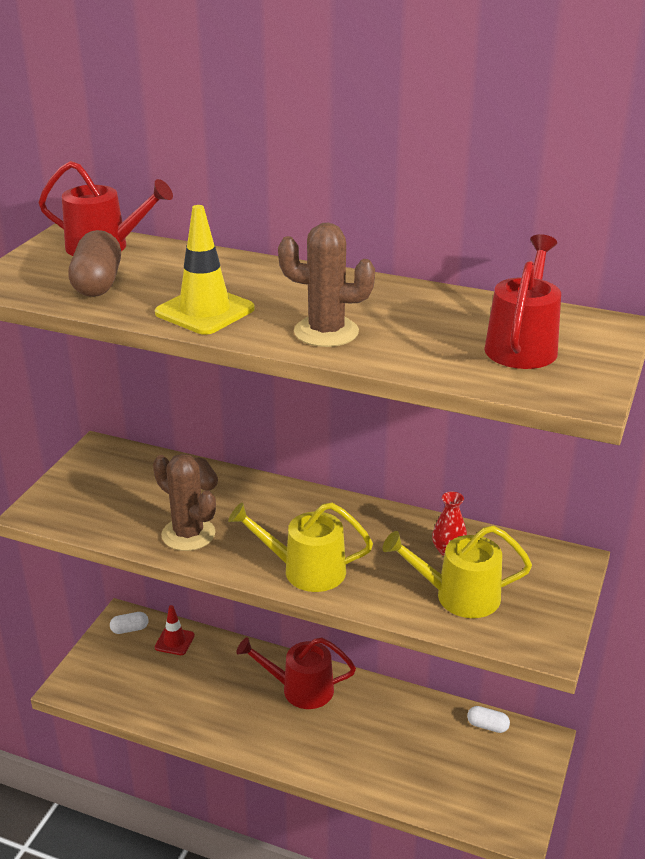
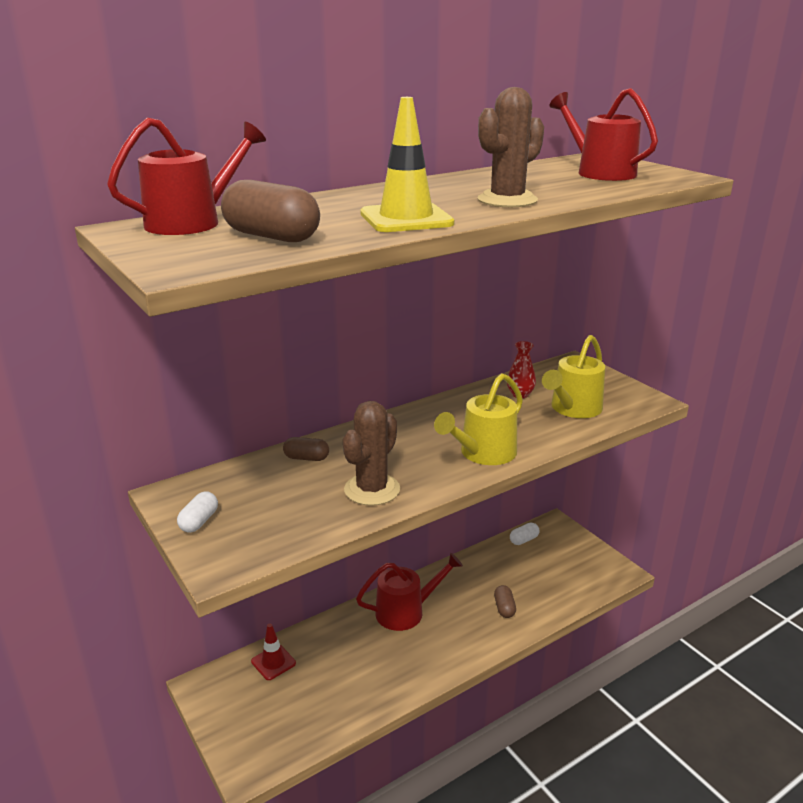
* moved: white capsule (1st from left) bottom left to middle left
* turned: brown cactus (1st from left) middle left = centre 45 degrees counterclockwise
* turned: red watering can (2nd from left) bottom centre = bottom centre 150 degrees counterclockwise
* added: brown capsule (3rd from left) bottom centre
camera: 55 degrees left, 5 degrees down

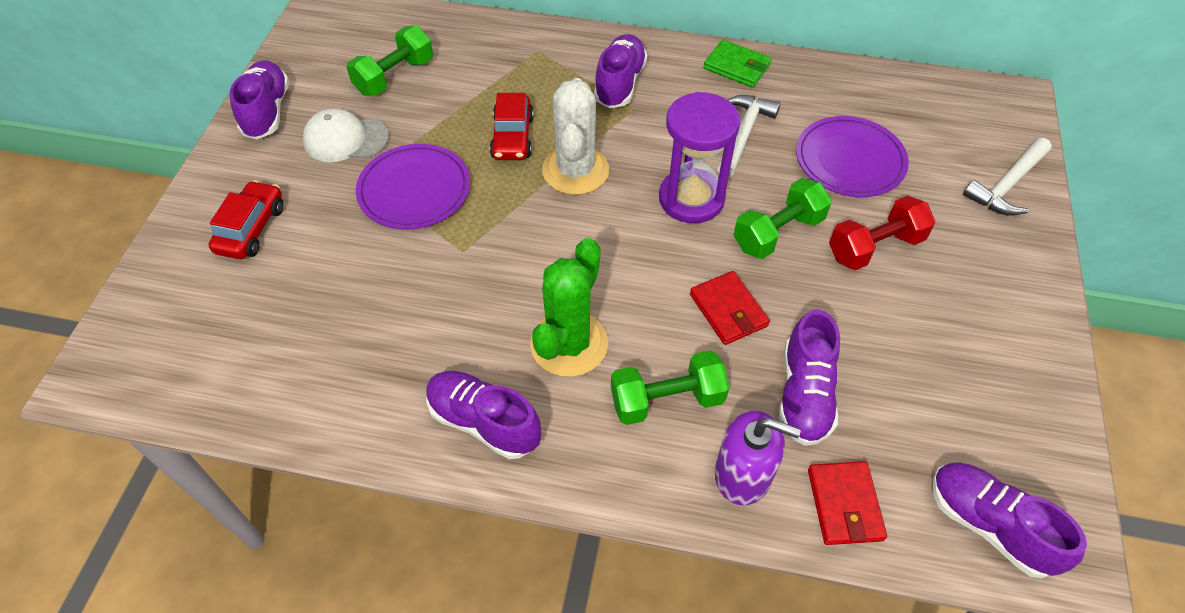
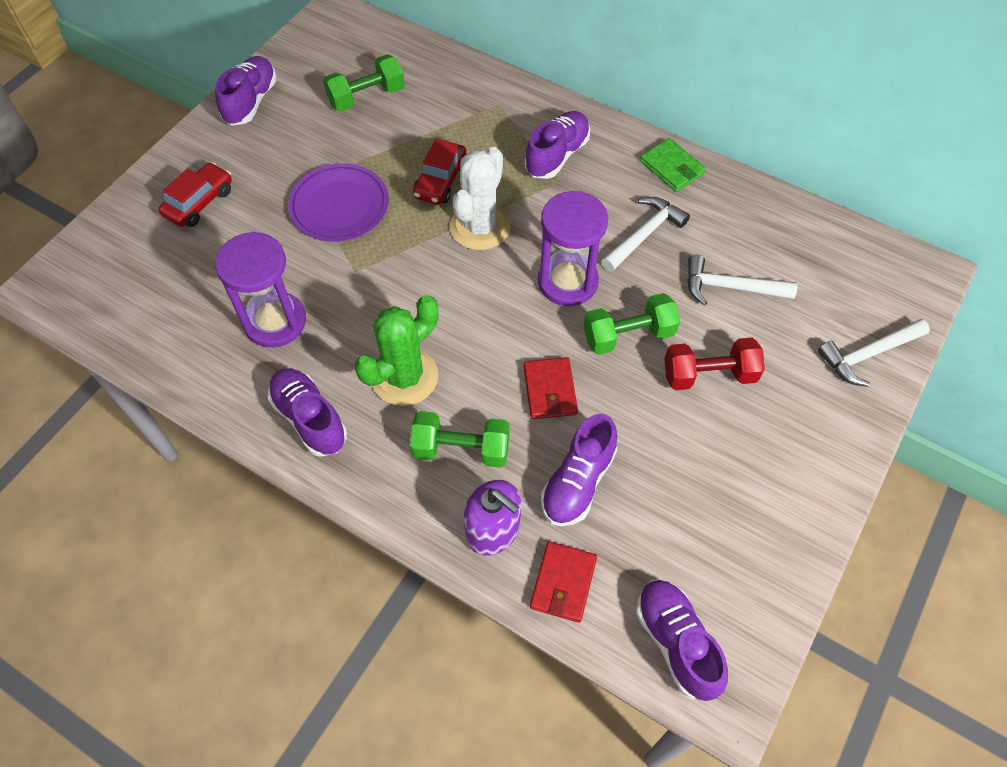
* removed: white cap top left
* replaced: purple plate (2nd from left) top right to white hammer (2nd from left) middle right
* added: purple hourglass (1st from left) middle left
camera: 20 degrees right, 5 degrees up

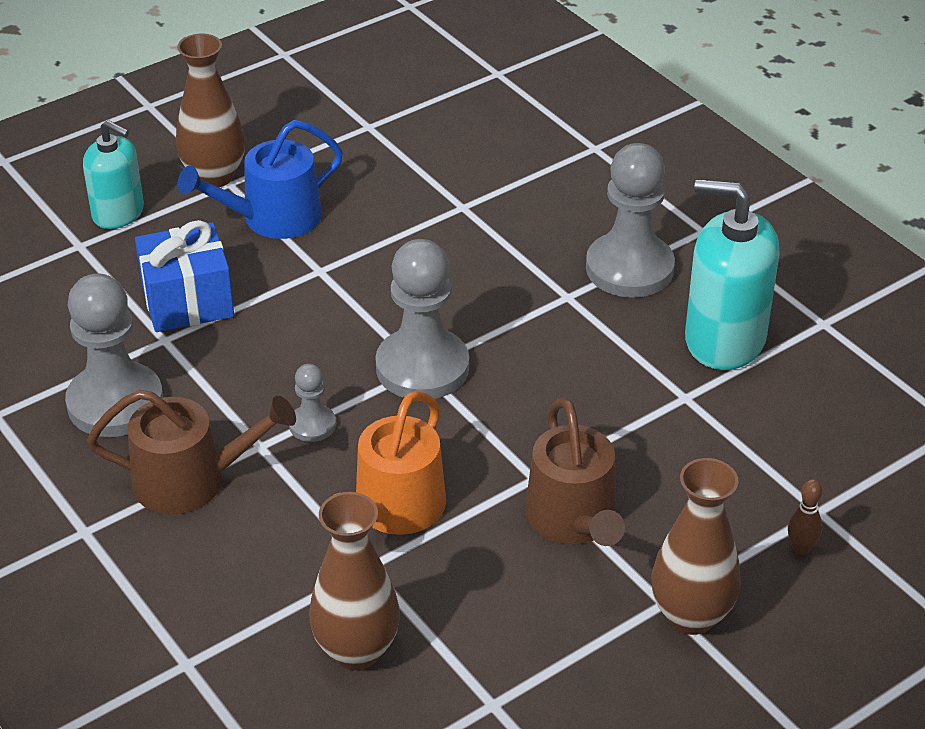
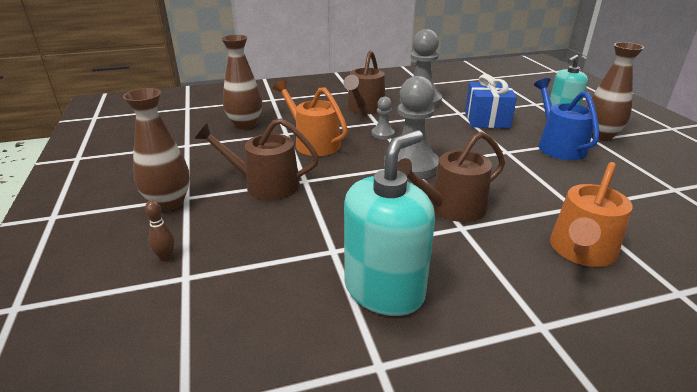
* removed: grey pawn (4th from left) top right
* added: brown watering can (3rd from left) centre
* added: orange watering can (2nd from left) middle right
camera: 110 degrees right, 10 degrees down

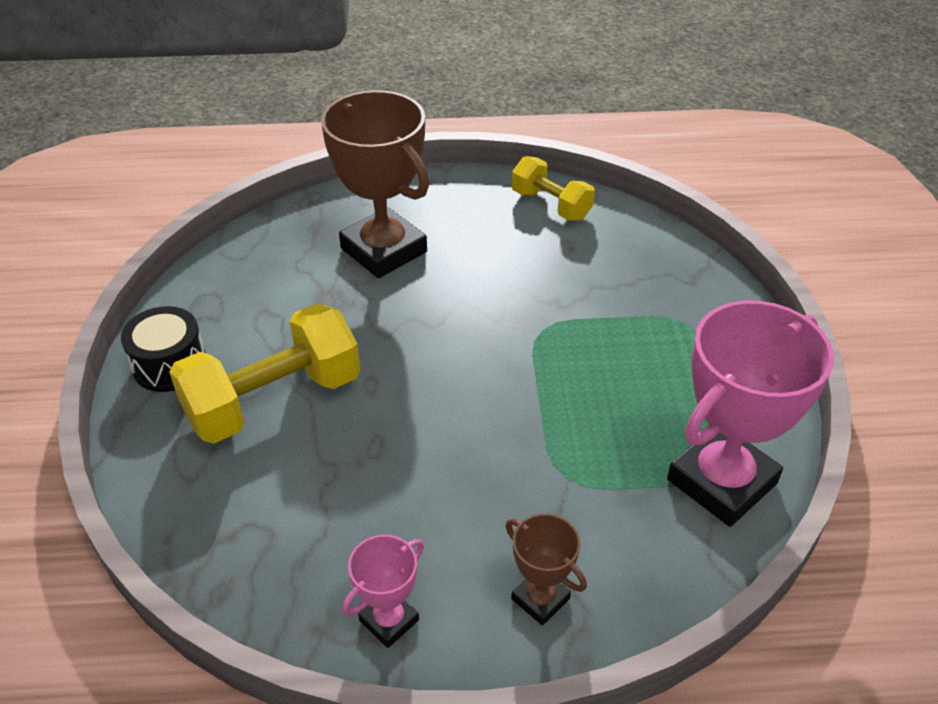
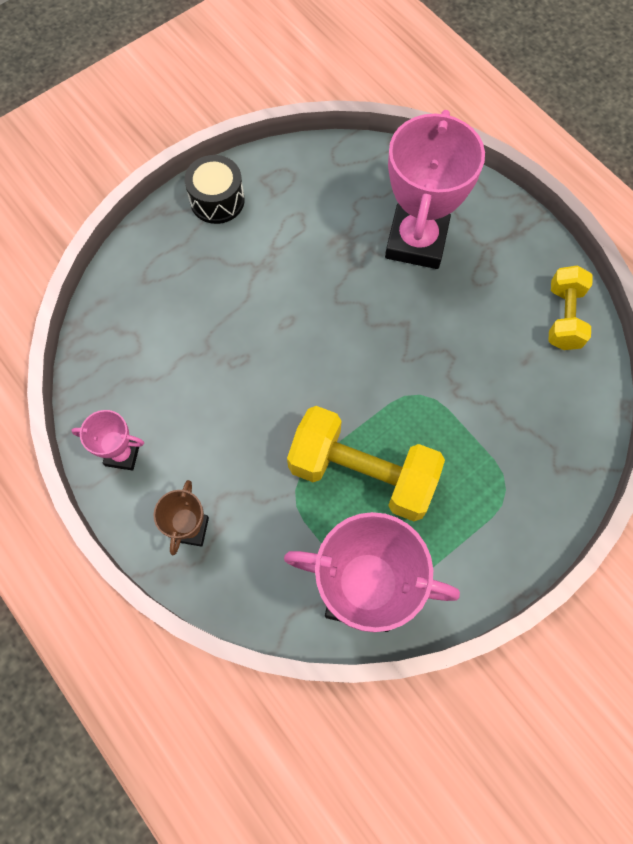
* moved: yellow dumbbell (1st from left) middle left to centre
* recoloured: brown trophy (1st from left) top centre to pink trophy (3rd from left) top right
camera: 55 degrees right, 25 degrees up

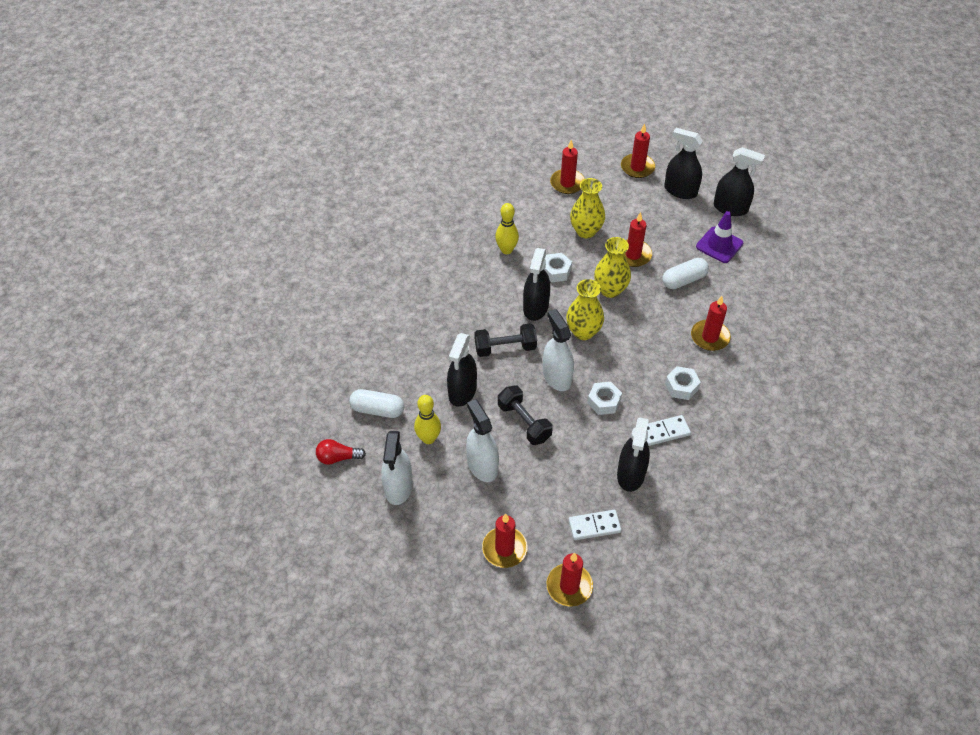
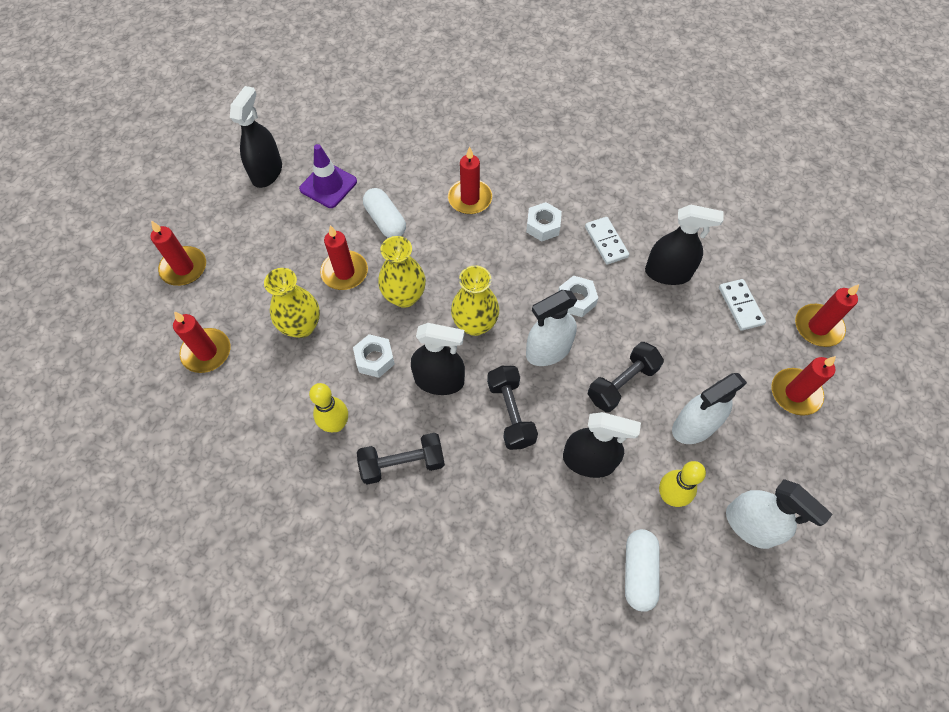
* removed: red light bulb centre
* turned: white spray bottle (1st from left in the first image) centre = bottom right 45 degrees clockwise
* removed: black spray bottle (4th from left) top right
* added: black dumbbell (1st from left) centre
camera: 95 degrees left, 10 degrees up

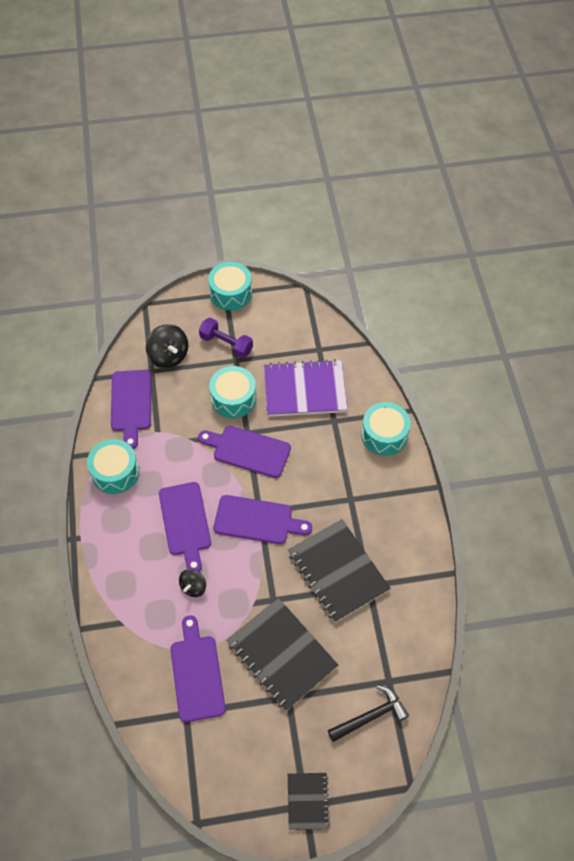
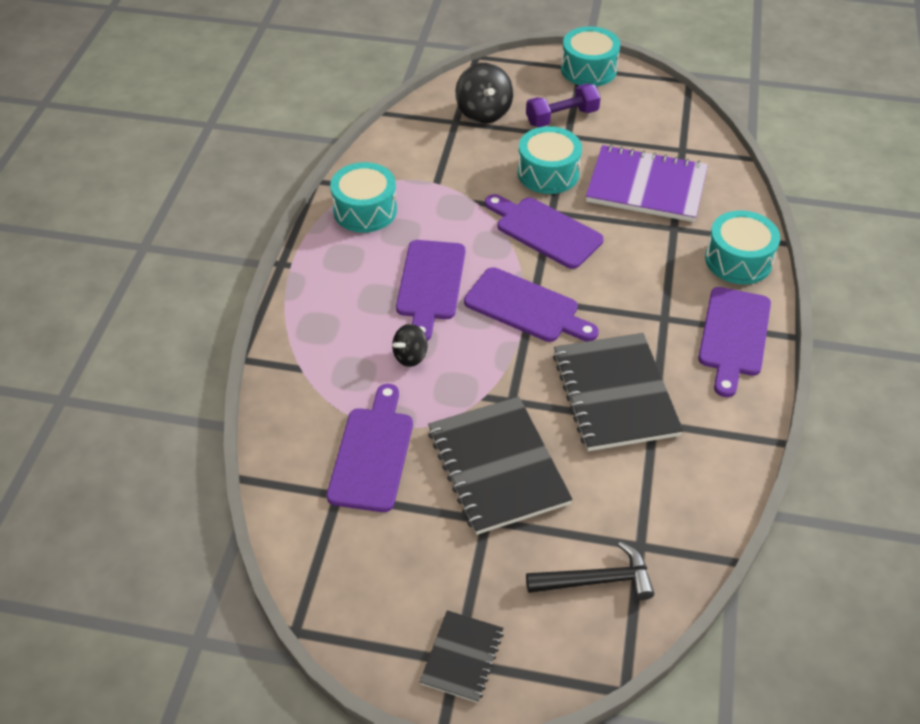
* moved: purple cutting board (1st from left in the first image) middle left to purple cutting board (5th from left) middle right
* turned: purple dumbbell centre = top centre 75 degrees counterclockwise
camera: 20 degrees right, 10 degrees down

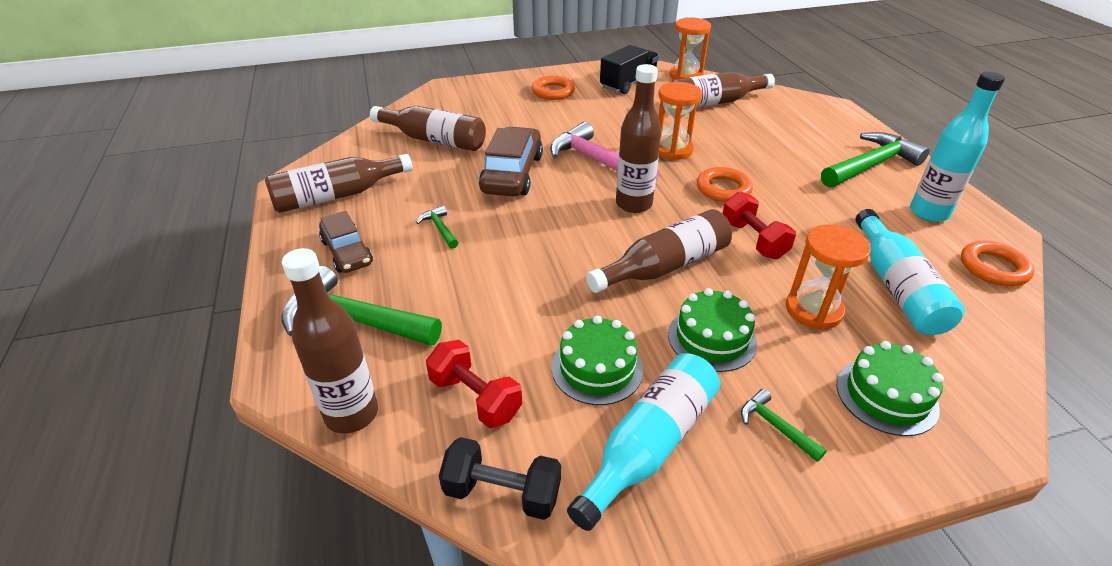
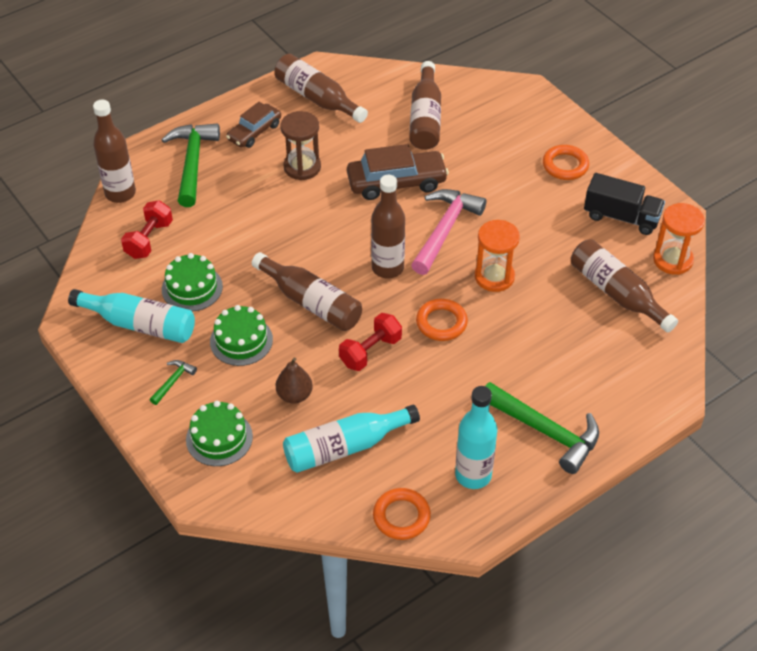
* replaced: green hammer (2nd from left) centre to brown hourglass top centre
* removed: black dumbbell bottom centre
* replaced: orange hourglass (3rd from left) middle right to brown pear centre
camera: 70 degrees right, 10 degrees up

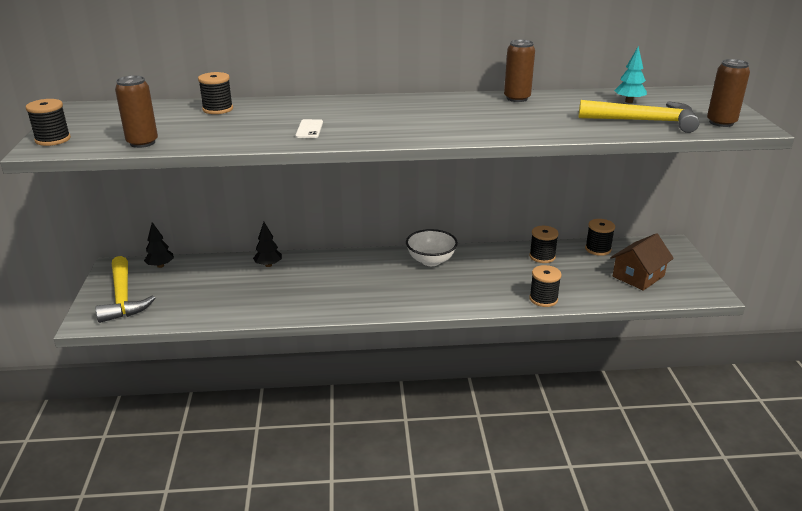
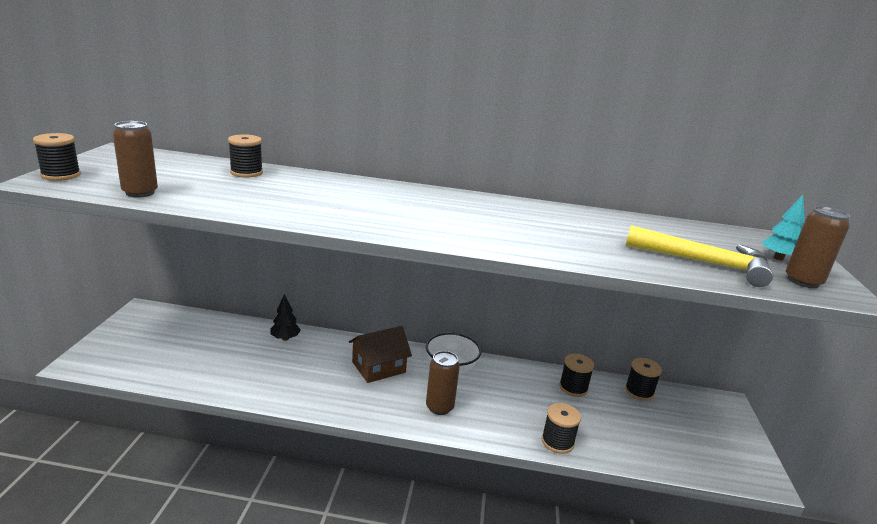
* removed: yellow hammer (1st from left) middle left
* removed: black tree (1st from left) middle left
* removed: white phone top centre
* moved: brown can (2nd from left) top centre to bottom centre
* moved: brown house middle right to bottom centre
* moved: turquoise tree top right to middle right
camera: 10 degrees right, 5 degrees down

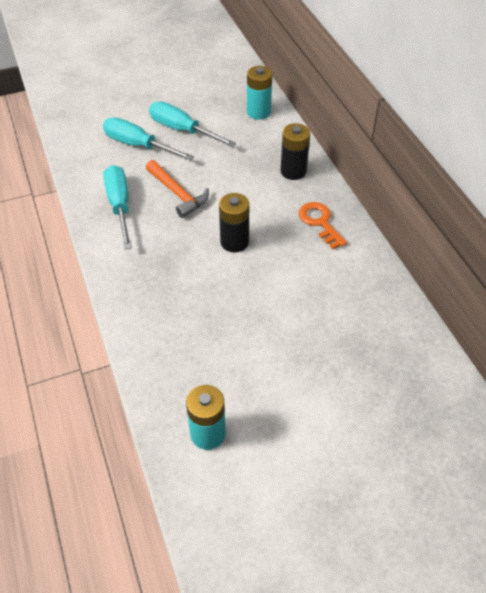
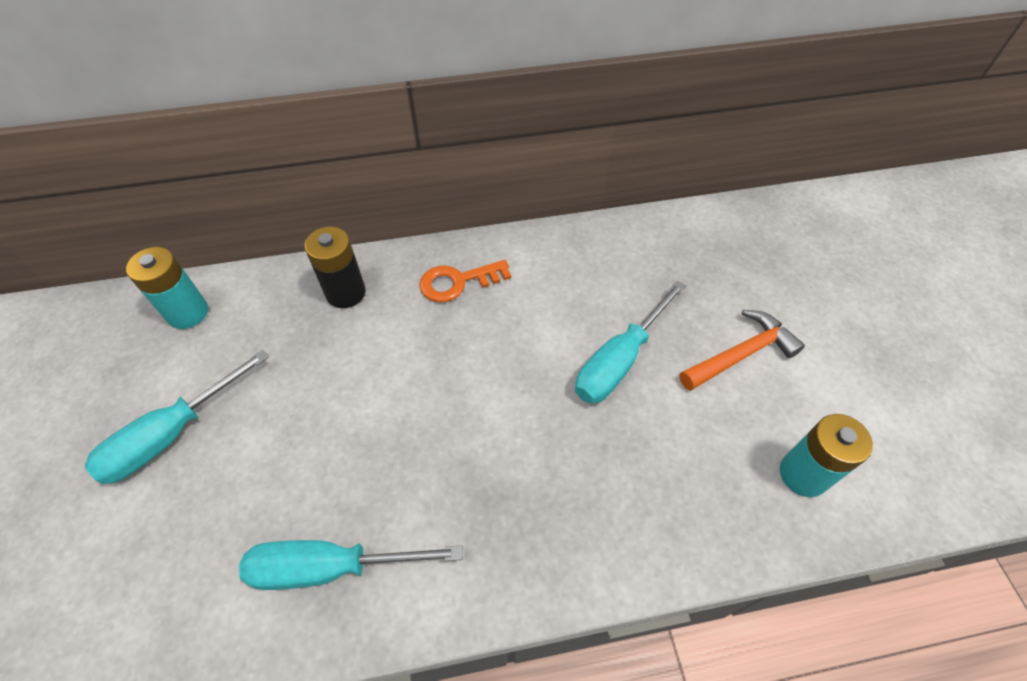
* moved: turquoise screwdriver (2nd from left in the first image) top left to turquoise screwdriver (3rd from left) centre
* moved: orange hammer top centre to middle right
* removed: black battery (1st from left) centre
camera: 80 degrees left, 5 degrees up

